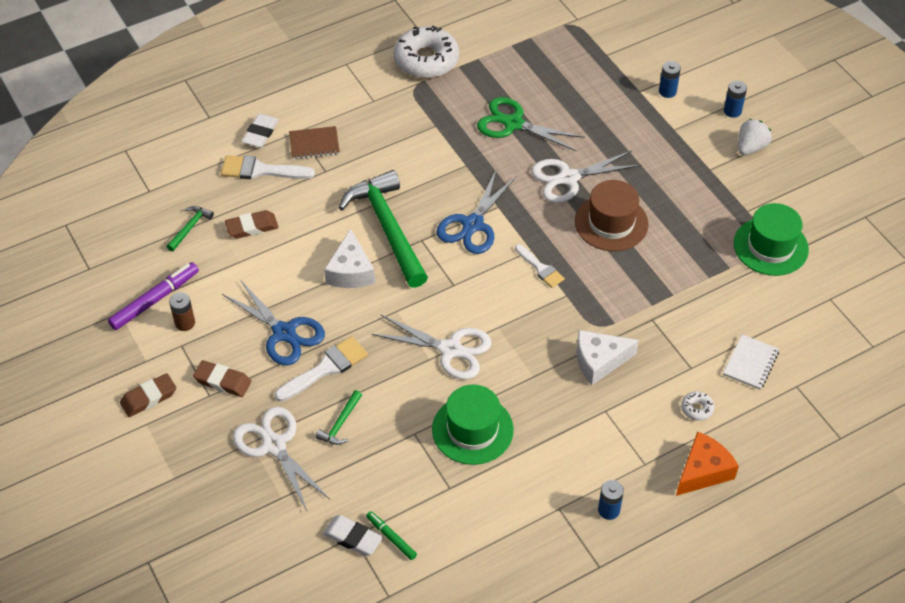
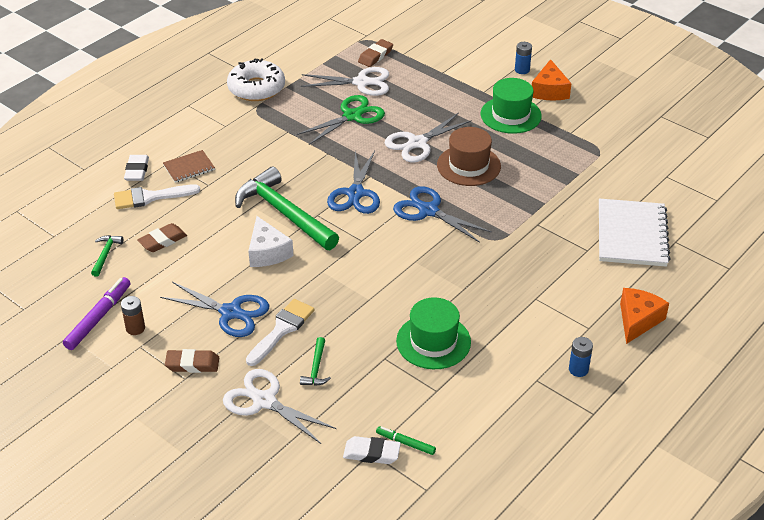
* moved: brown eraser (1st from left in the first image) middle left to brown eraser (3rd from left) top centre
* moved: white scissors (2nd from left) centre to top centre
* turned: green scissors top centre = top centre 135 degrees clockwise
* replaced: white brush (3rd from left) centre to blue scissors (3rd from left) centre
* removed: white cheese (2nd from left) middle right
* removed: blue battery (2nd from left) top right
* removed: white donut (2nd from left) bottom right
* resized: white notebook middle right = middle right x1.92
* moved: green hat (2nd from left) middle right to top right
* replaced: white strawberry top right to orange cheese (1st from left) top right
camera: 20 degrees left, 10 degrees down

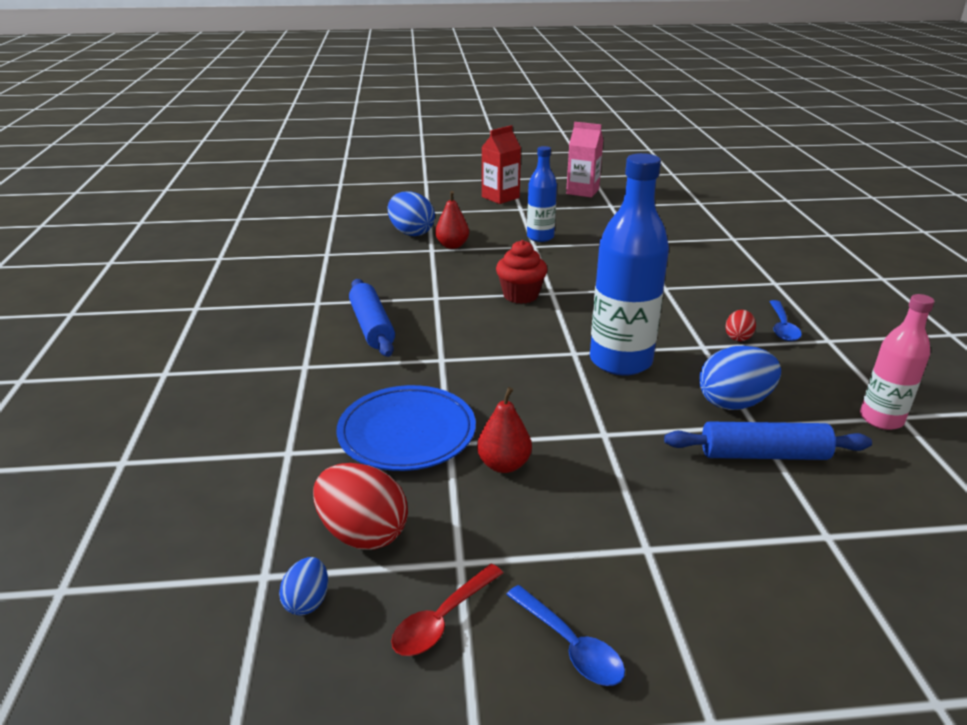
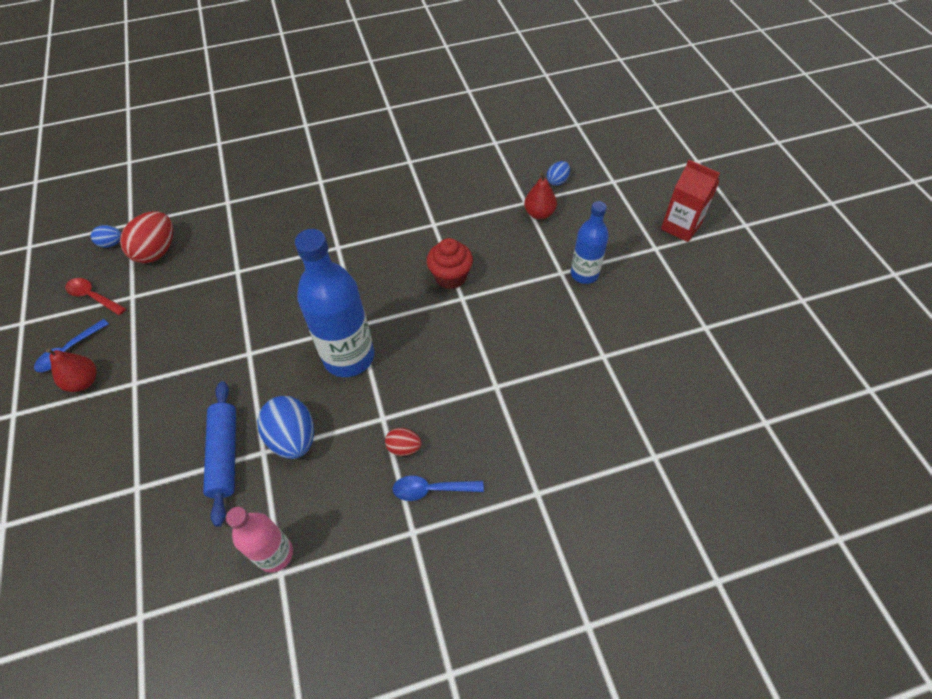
* removed: blue plate centre
* removed: blue rolling pin (1st from left) centre
* resized: blue egg (2nd from left in the first image) top centre = top centre x0.53
* moved: red pear (2nd from left in the first image) centre to red pear (1st from left) middle left
* removed: pink carton top centre
camera: 80 degrees right, 25 degrees up

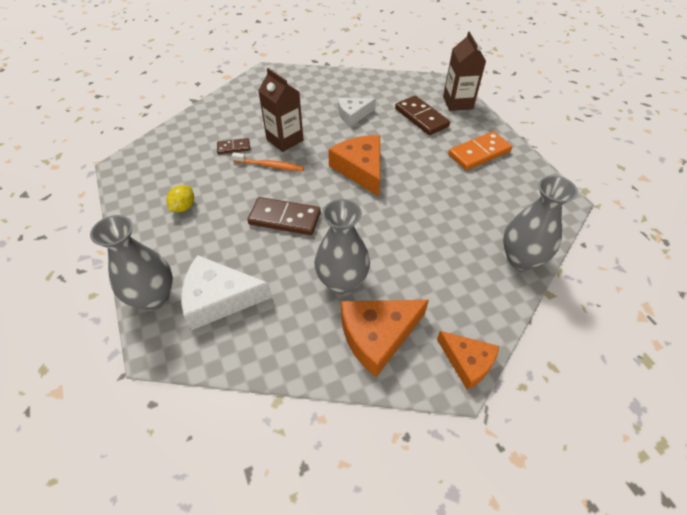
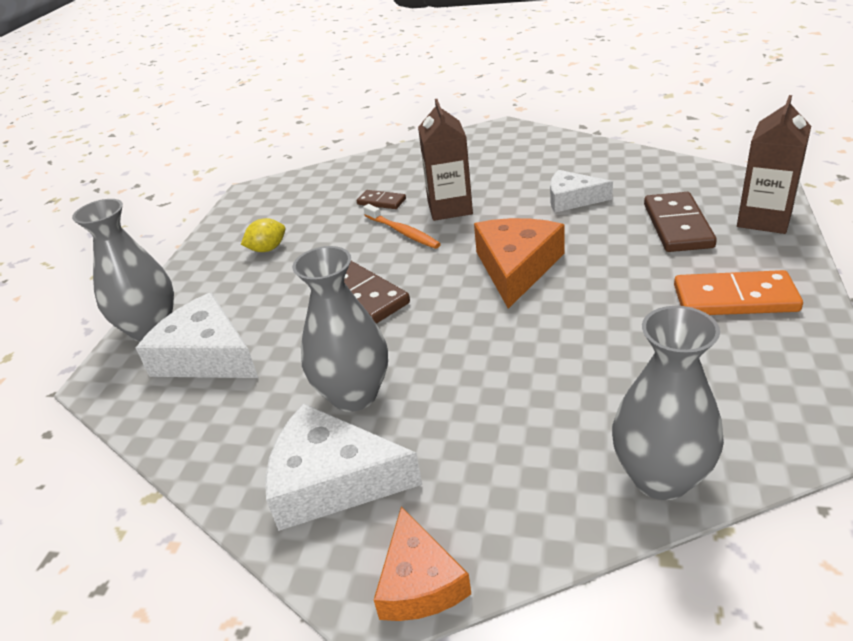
* recoloured: orange cheese (2nd from left) centre to white cheese (2nd from left) bottom centre
camera: 40 degrees right, 15 degrees down

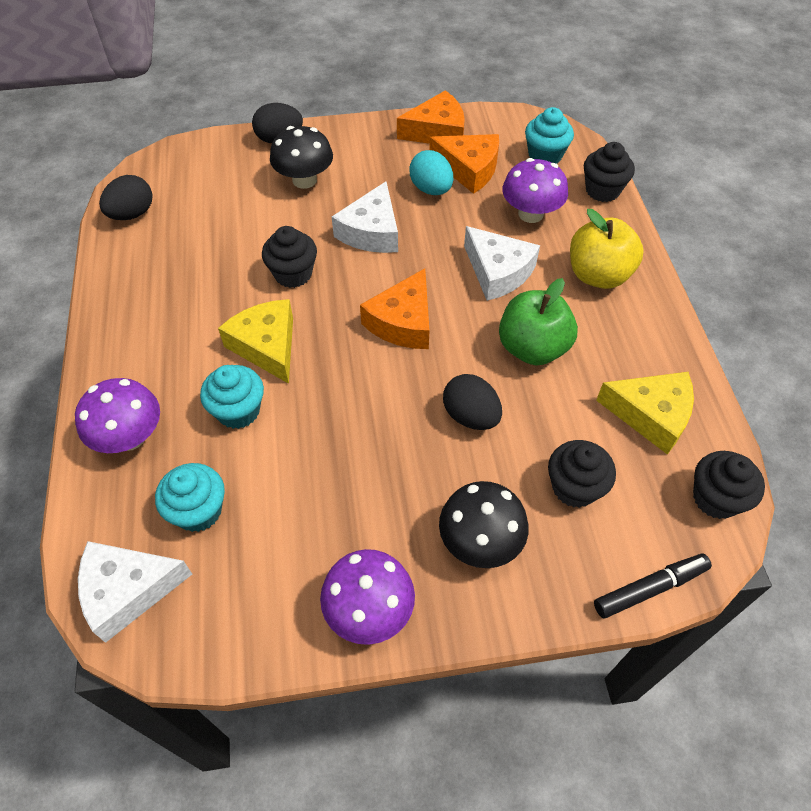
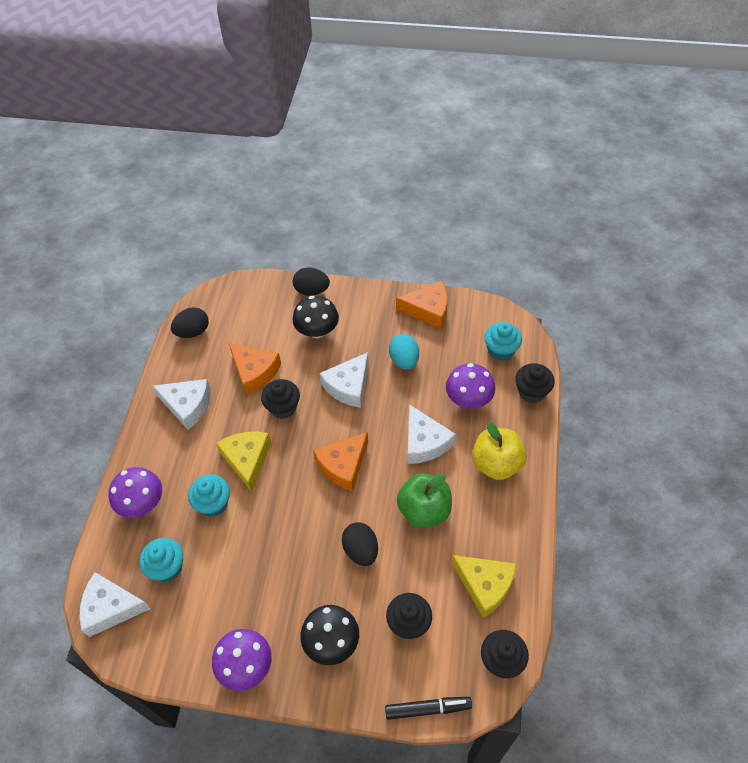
* moved: orange cheese (3rd from left in the first image) top centre to orange cheese (1st from left) centre
* added: white cheese (2nd from left) middle left
camera: 20 degrees right, 0 degrees up

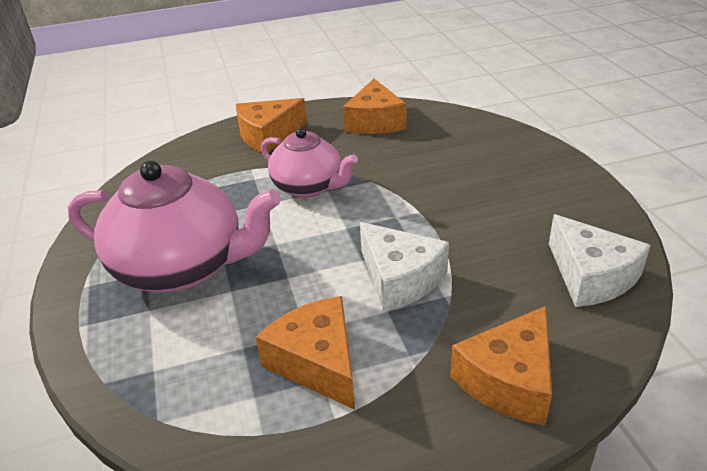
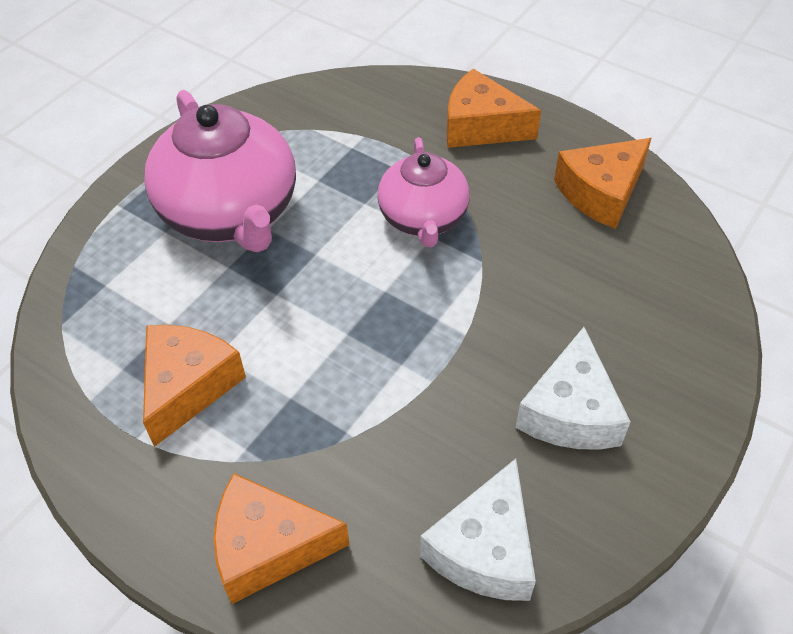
* moved: white cheese (1st from left in the first image) centre to white cheese (2nd from left) middle right
camera: 50 degrees right, 15 degrees up

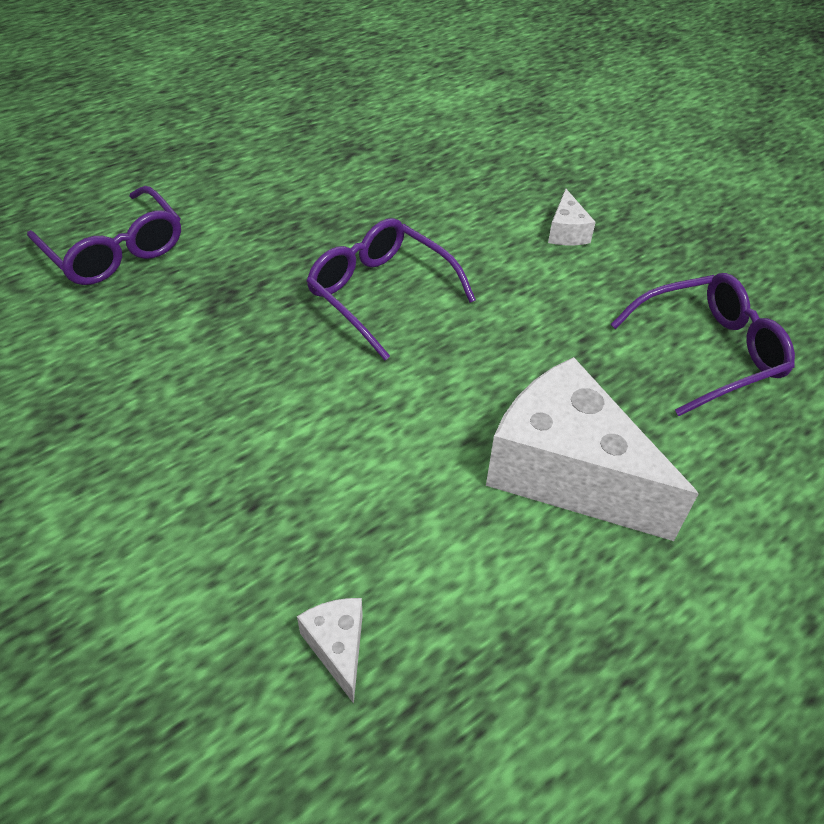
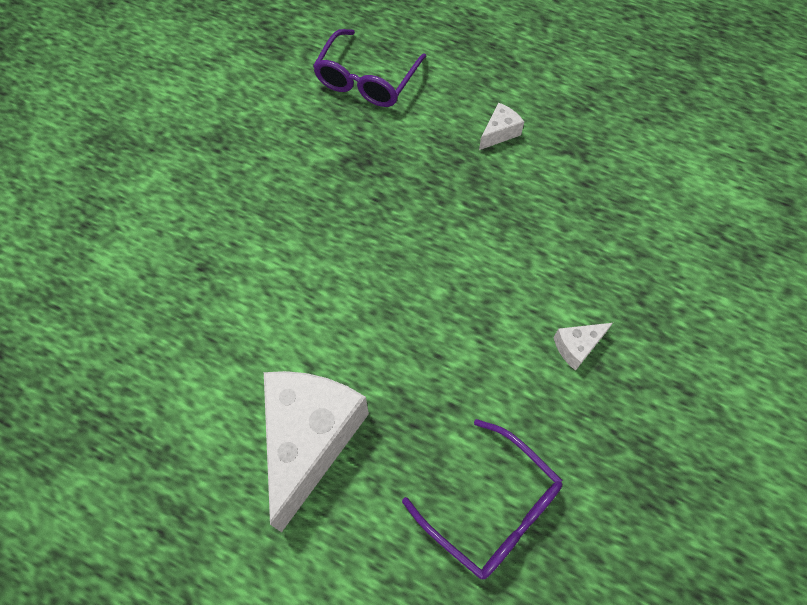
* moved: white cheese (1st from left in the first image) bottom centre to white cheese (2nd from left) top centre
* removed: purple glasses (2nd from left) centre
camera: 65 degrees right, 15 degrees up

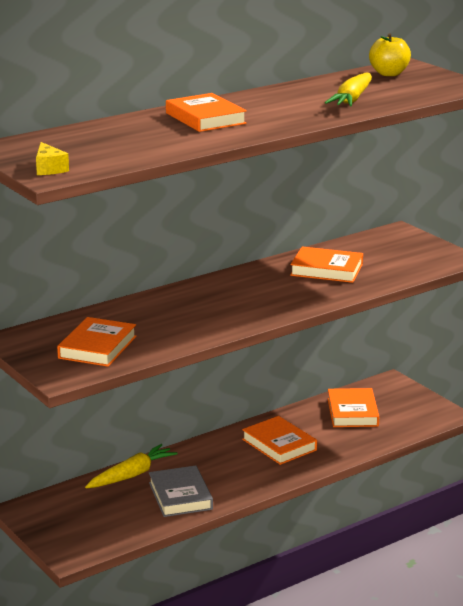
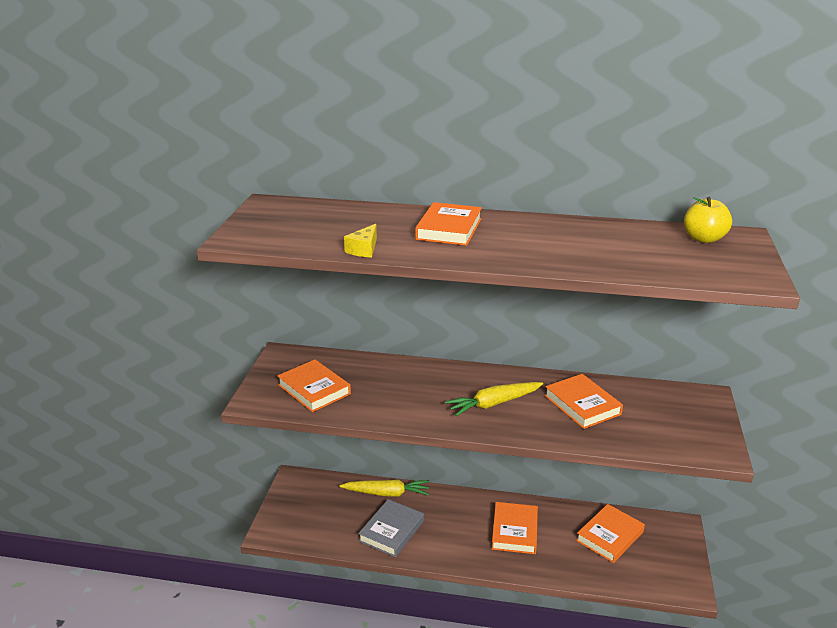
* moved: yellow cheese top left to centre
* turned: orange book (1st from left) middle left = centre 75 degrees clockwise
* moved: yellow carrot (2nd from left) top right to centre
camera: 45 degrees right, 5 degrees up

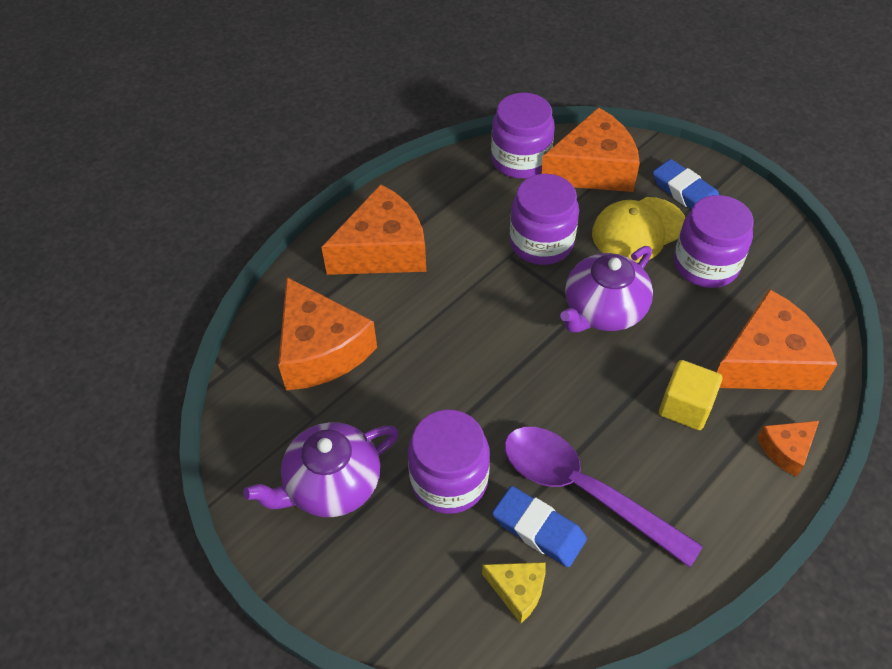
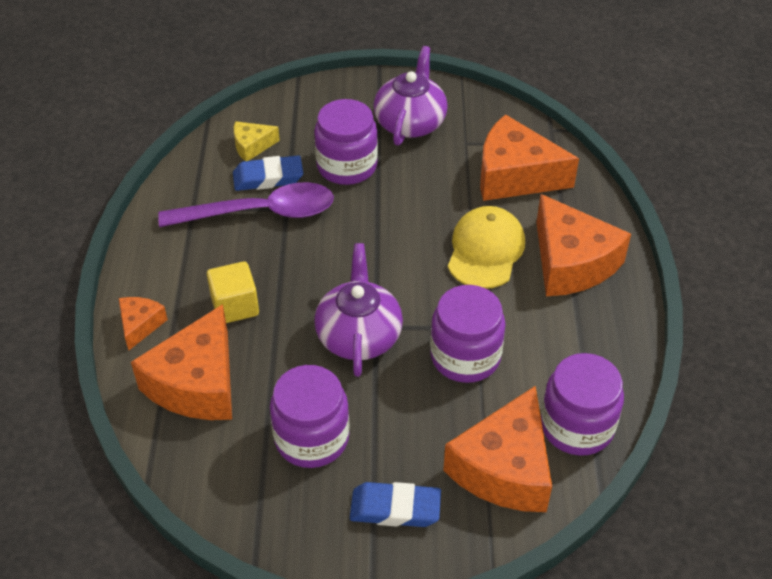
* turned: orange cheese (2nd from left in the first image) centre = middle right 45 degrees counterclockwise
* moved: yellow cap middle right to centre
camera: 135 degrees right, 5 degrees down

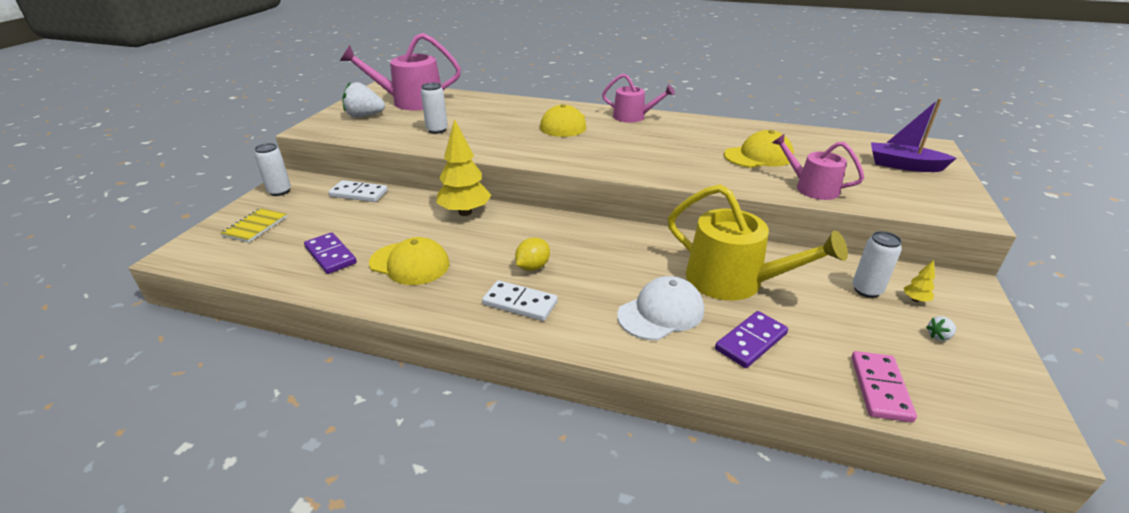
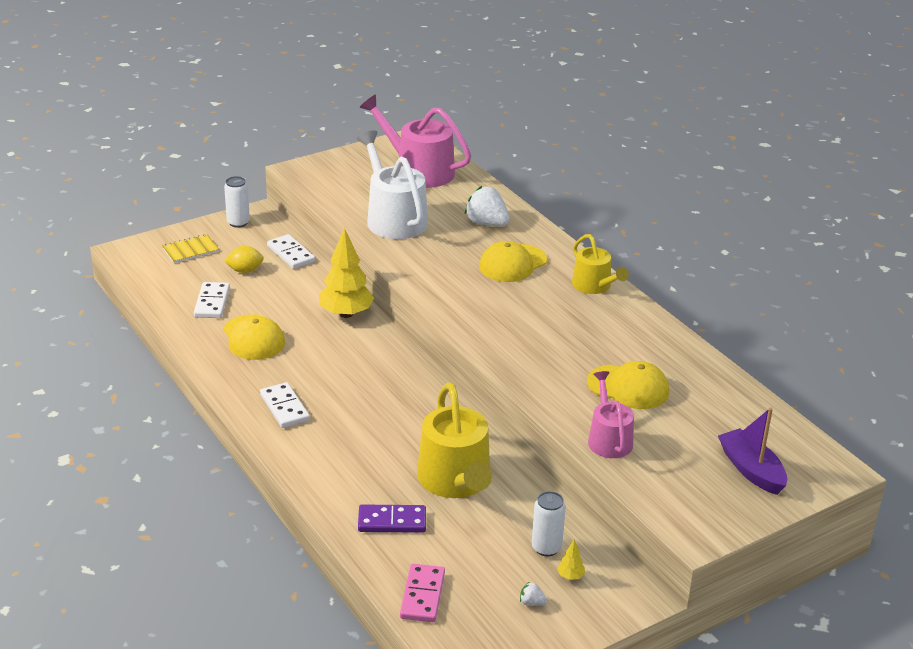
* recoloured: purple domino (1st from left) middle left to white domino (1st from left) middle left
* moved: white strawberry (1st from left) top left to top centre
* replaced: white can (2nd from left) top centre to white watering can top centre
* moved: yellow lemon centre to middle left
* recoloured: pink watering can (2nd from left) top centre to yellow watering can (2nd from left) centre
* removed: white cap centre
* turned: pink domino bottom right = bottom centre 45 degrees counterclockwise
camera: 40 degrees right, 0 degrees up

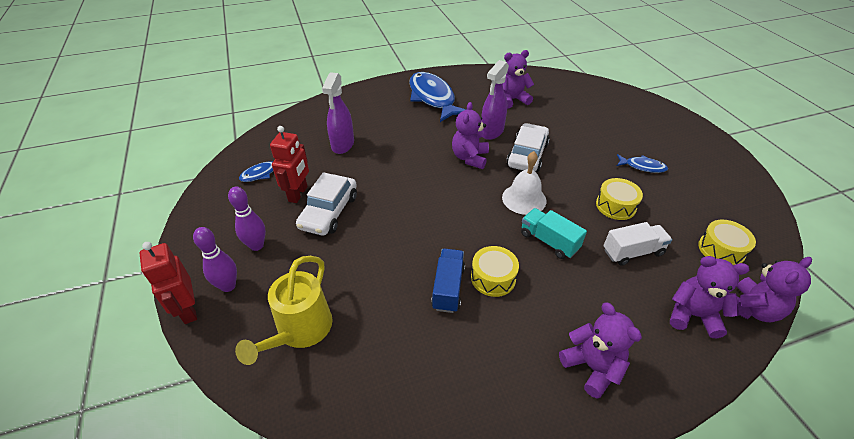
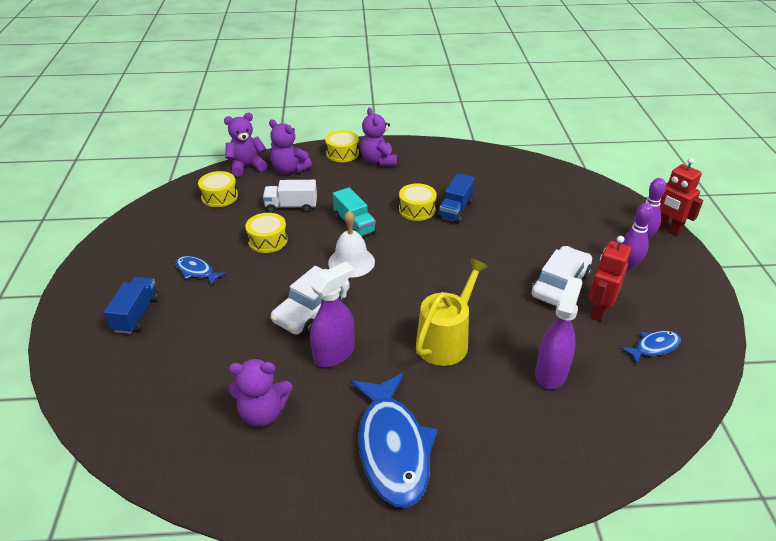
* turned: red robot (1st from left in the first image) middle left = middle right 150 degrees clockwise
* moved: yellow watering can bottom left to centre
* removed: purple teddy bear (1st from left) top centre
* added: blue truck (1st from left) middle left
* added: yellow drum (3rd from left) top centre
camera: 165 degrees left, 5 degrees down

